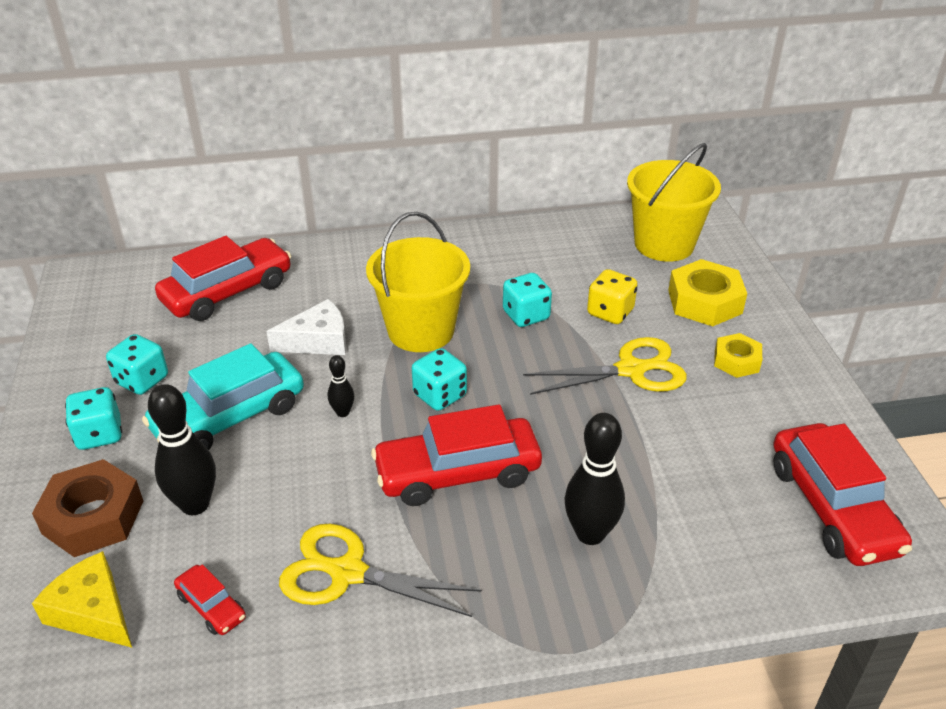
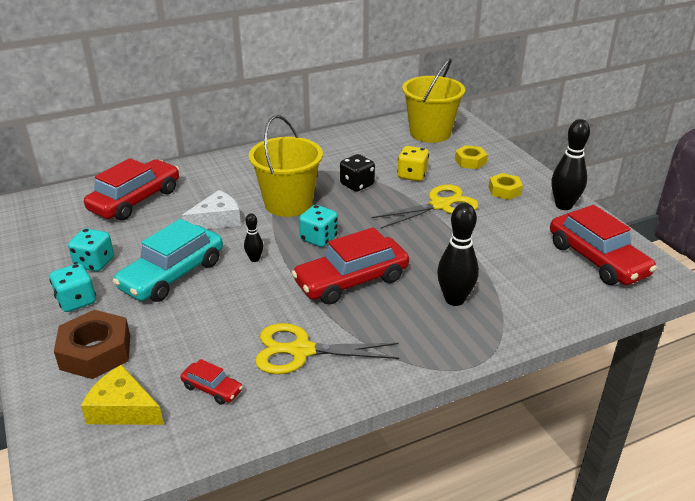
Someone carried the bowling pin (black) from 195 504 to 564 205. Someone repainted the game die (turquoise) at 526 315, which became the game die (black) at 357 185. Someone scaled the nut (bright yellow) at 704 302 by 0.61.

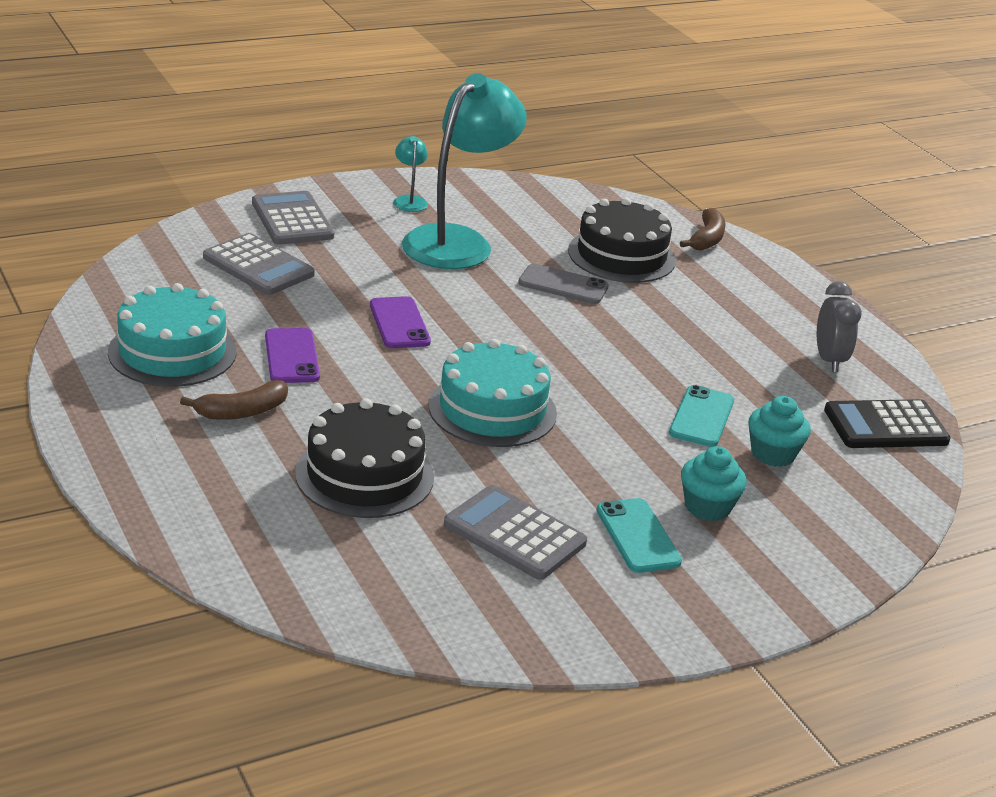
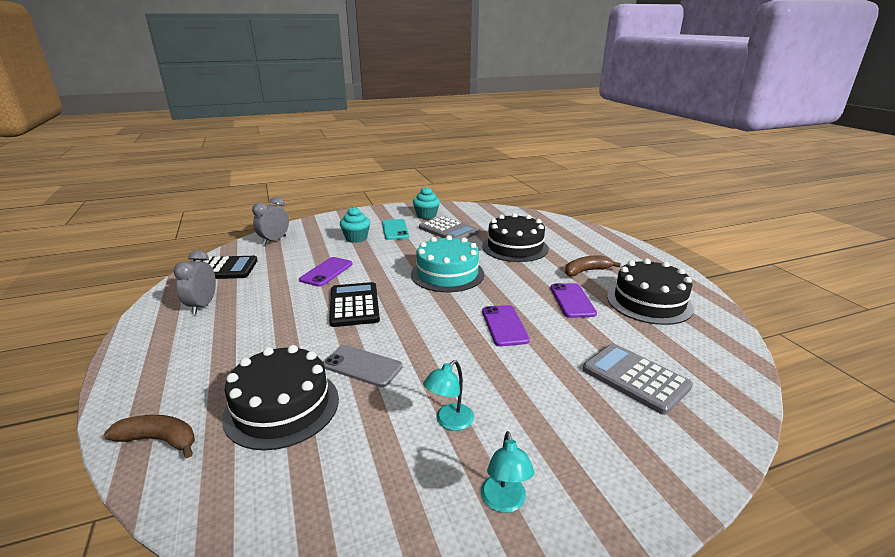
Someone took away the pocket calculator (gray) at 292 220. Someone put down the bedside clock (gray) at 274 240. Someone put down the pocket calculator (black) at 354 305. Someone carried the fairy cake (turquoise) from 772 454 to 426 215. Someone repainted the cake (turquoise) at 172 352, which became the cake (black) at 649 302. Someone repainted the phone (turquoise) at 702 417, which became the phone (violet) at 326 272. Someone rotated the banana fruit (russet) at 707 239 by 75 degrees clockwise. Someone scaled the lamp (turquoise) at 458 241 by 0.41.

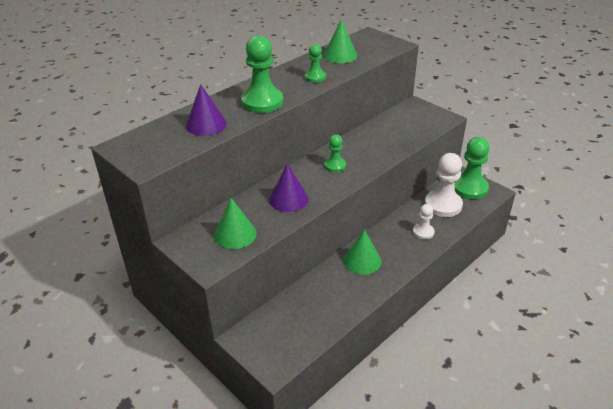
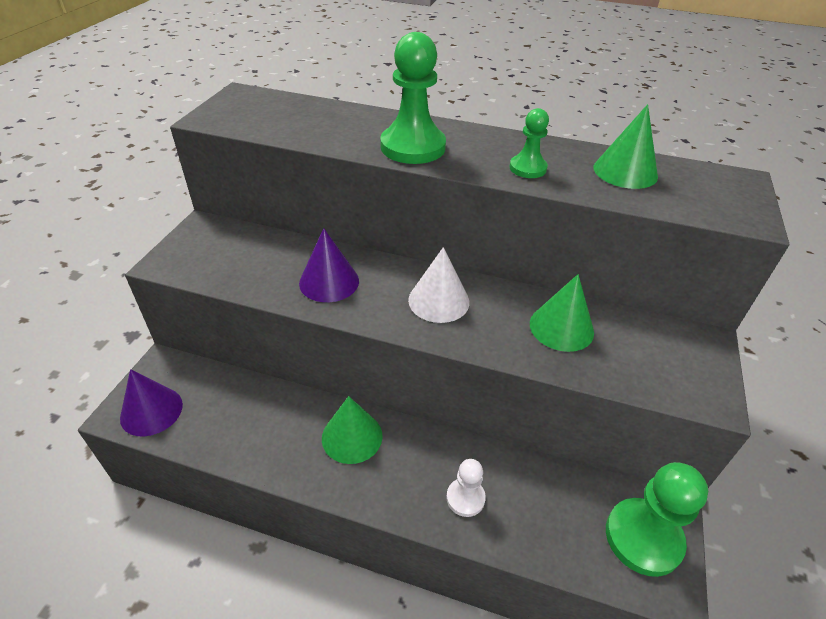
Someone took away the game pawn (pure white) at 443 205. Someone carried the solid cone (violet) from 206 124 to 151 411. Someone carried the solid cone (emerald) from 235 234 to 561 327. Someone swapped the game pawn (emerald) at 335 166 for the solid cone (pure white) at 438 301.

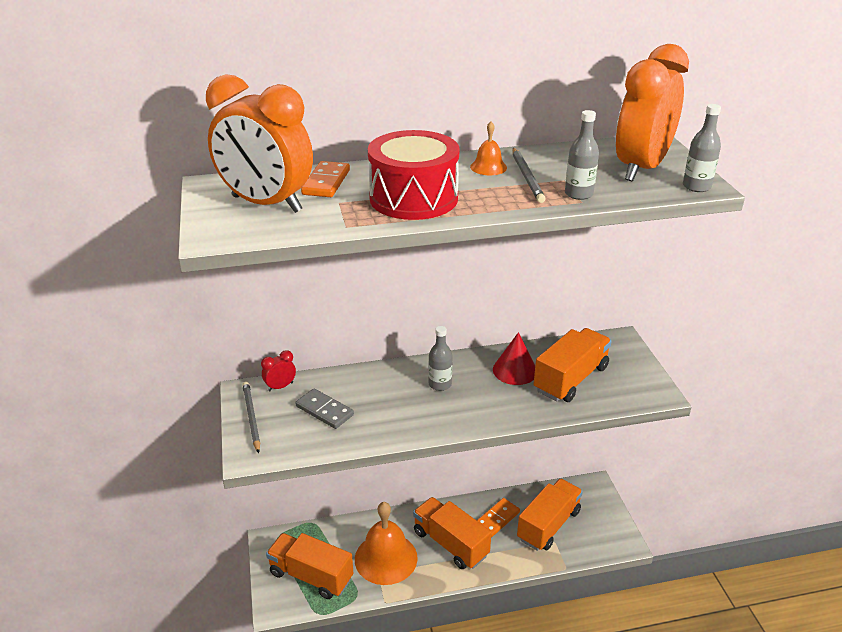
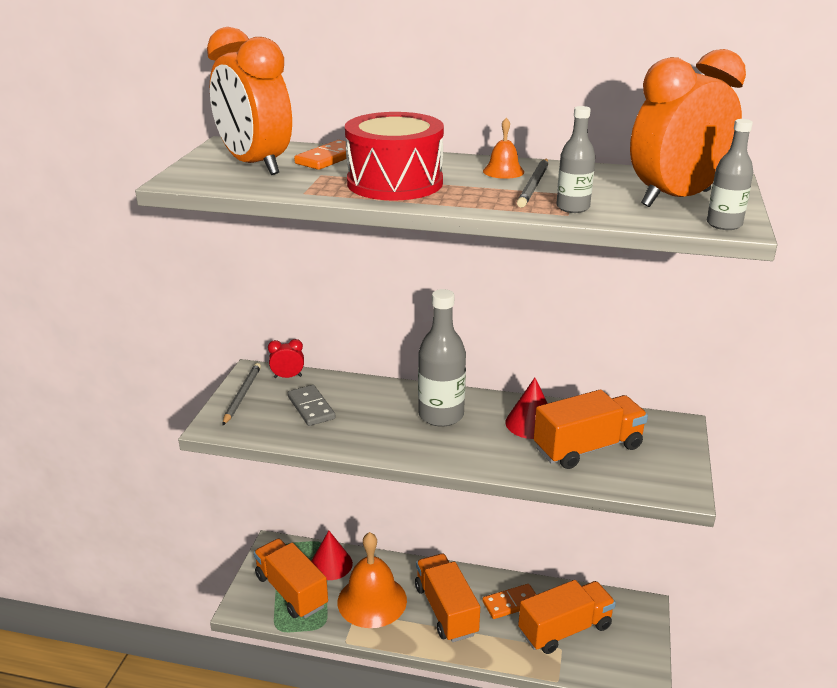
Someone put down the solid cone (crimson) at 331 564. Someone scaled the bottle (gray) at 440 384 by 1.77.

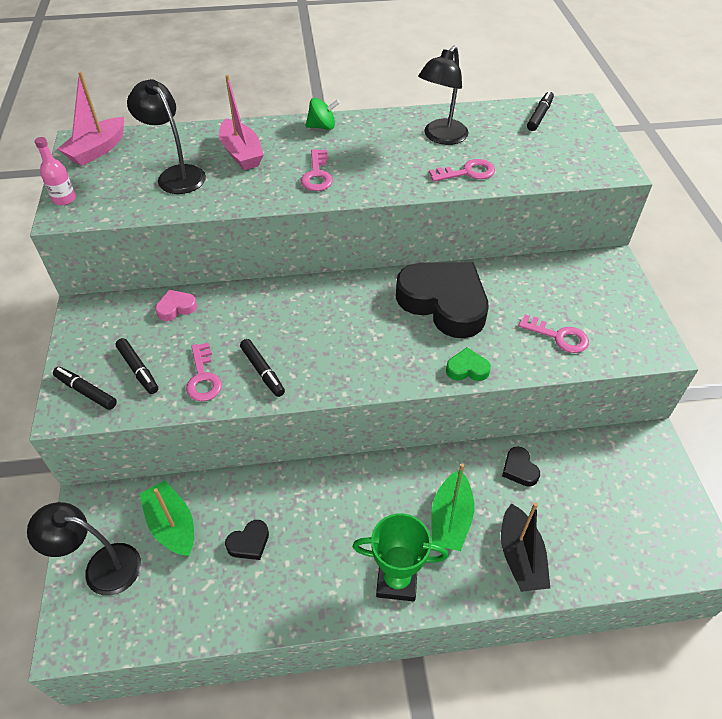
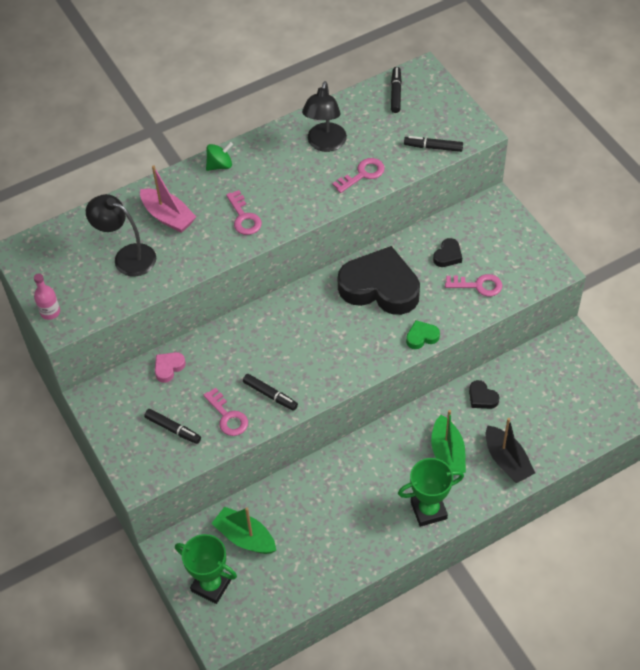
Someone took away the sailboat (pink) at 97 150. Someone carried the marker pen (black) from 86 391 to 433 147. Someone carried the heart (black) from 249 543 to 448 255. Someone swapped the lamp (black) at 101 567 for the prize cup (emerald) at 211 585.

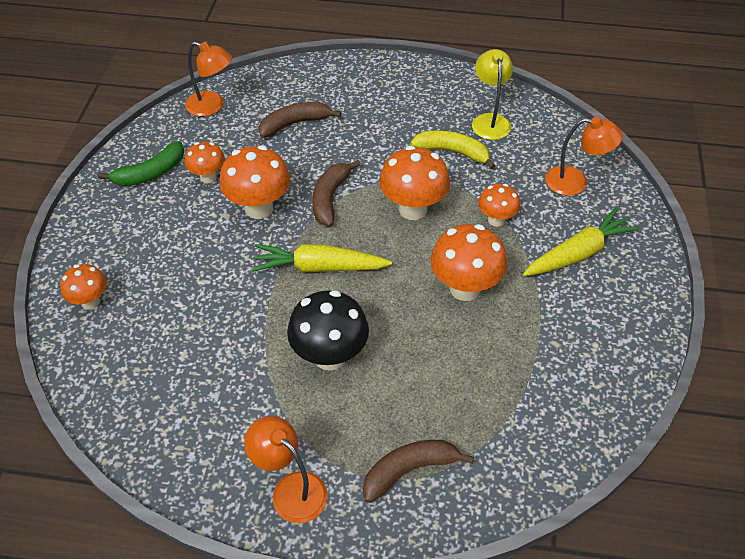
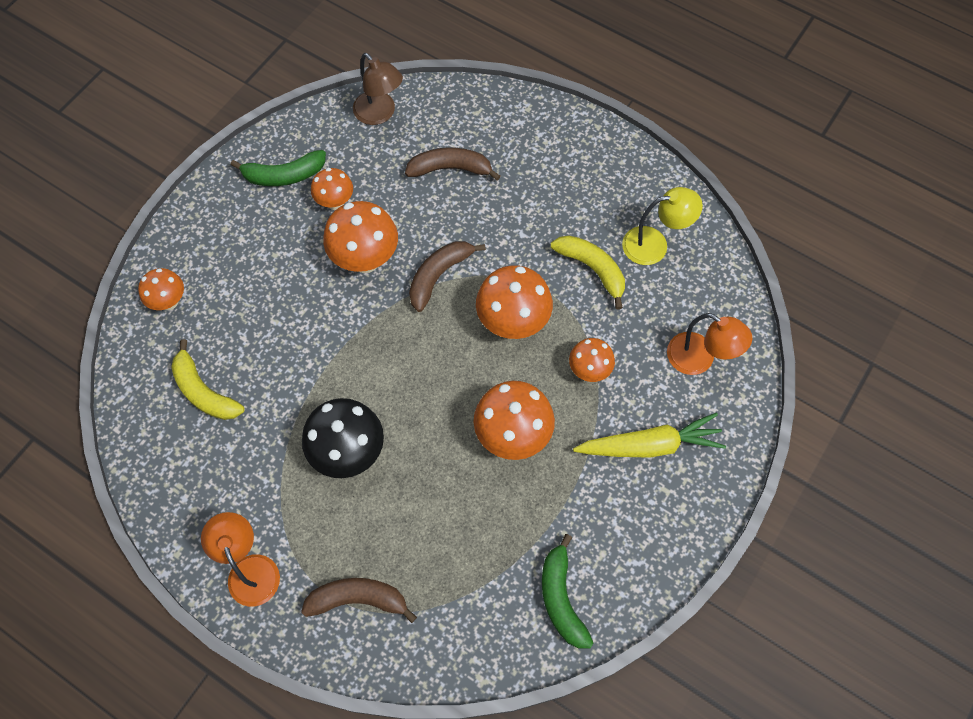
Someone took away the toy carrot (bright yellow) at 318 267. Someone put down the banana fruit (bright yellow) at 204 391. Someone put down the banana fruit (emerald) at 561 598. Someone repainted the lamp (orange) at 212 106, which became the lamp (russet) at 380 114. Someone rotated the lamp (bright yellow) at 489 121 by 60 degrees clockwise.

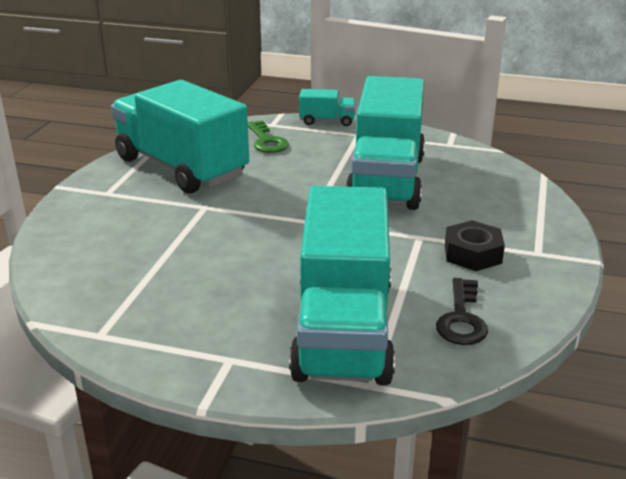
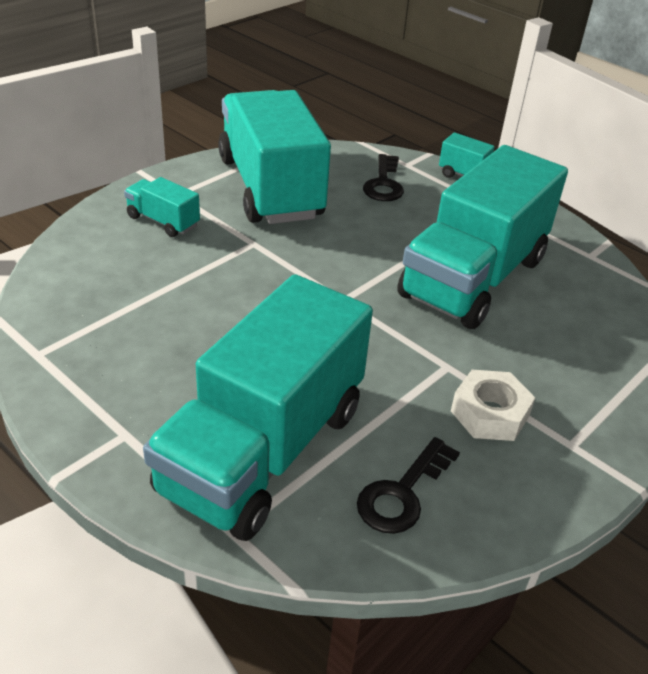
Someone put down the lorry (turquoise) at 163 221. Someone repainted the door key (emerald) at 266 141, which became the door key (black) at 384 183. Someone repainted the nut (black) at 472 254, which became the nut (pure white) at 489 413.

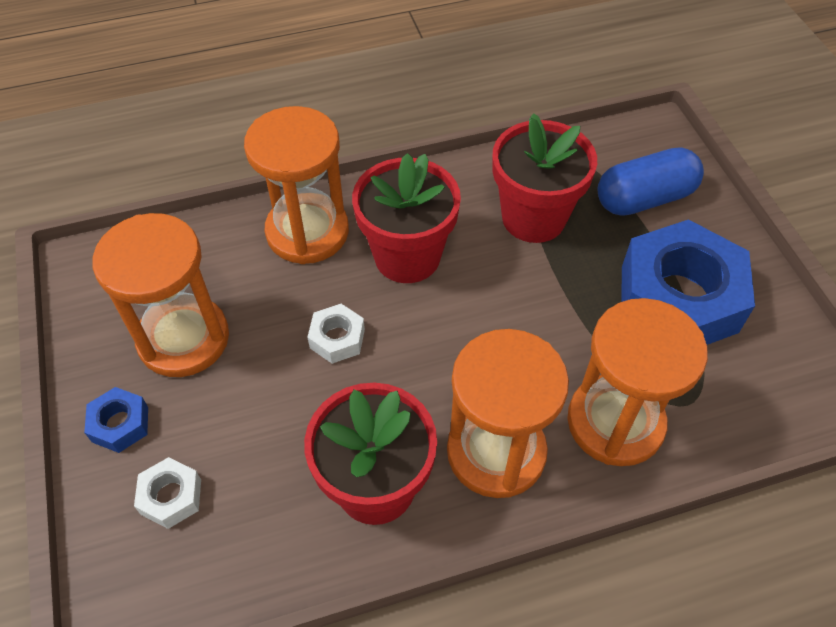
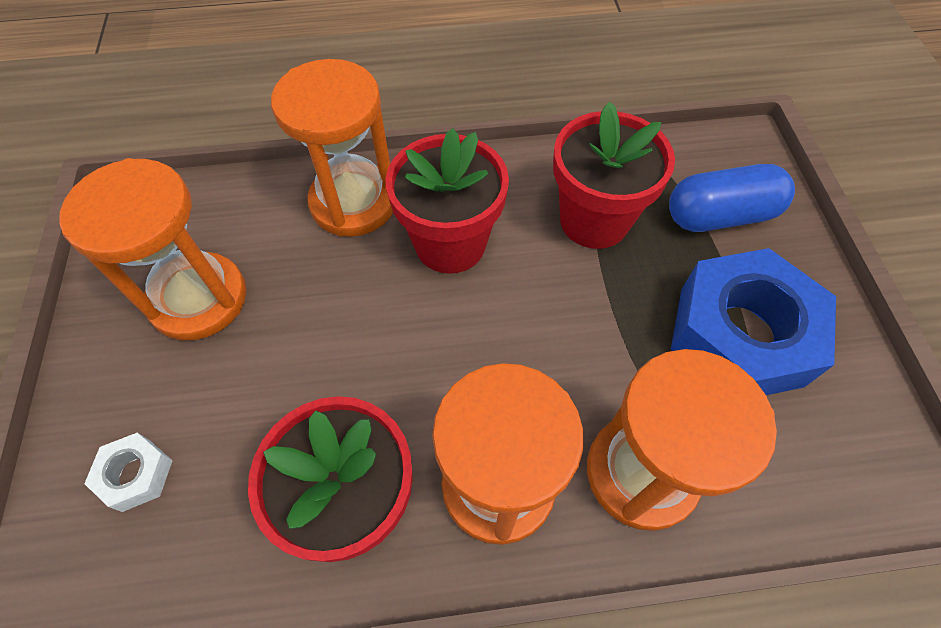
Someone took away the nut (cobalt) at 120 424. Someone took away the nut (pure white) at 337 338.

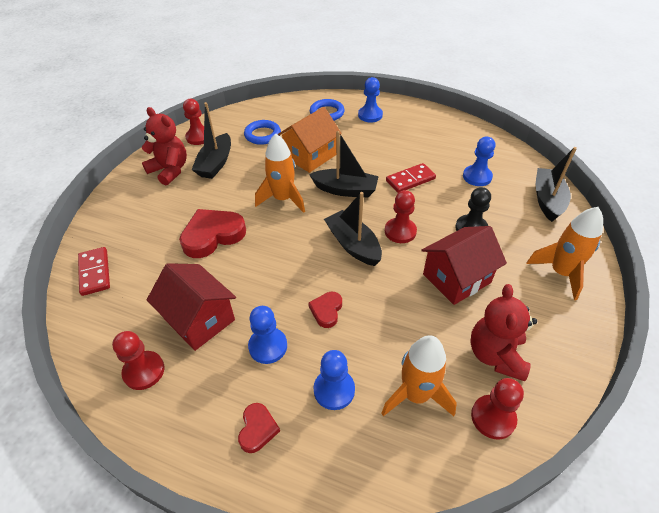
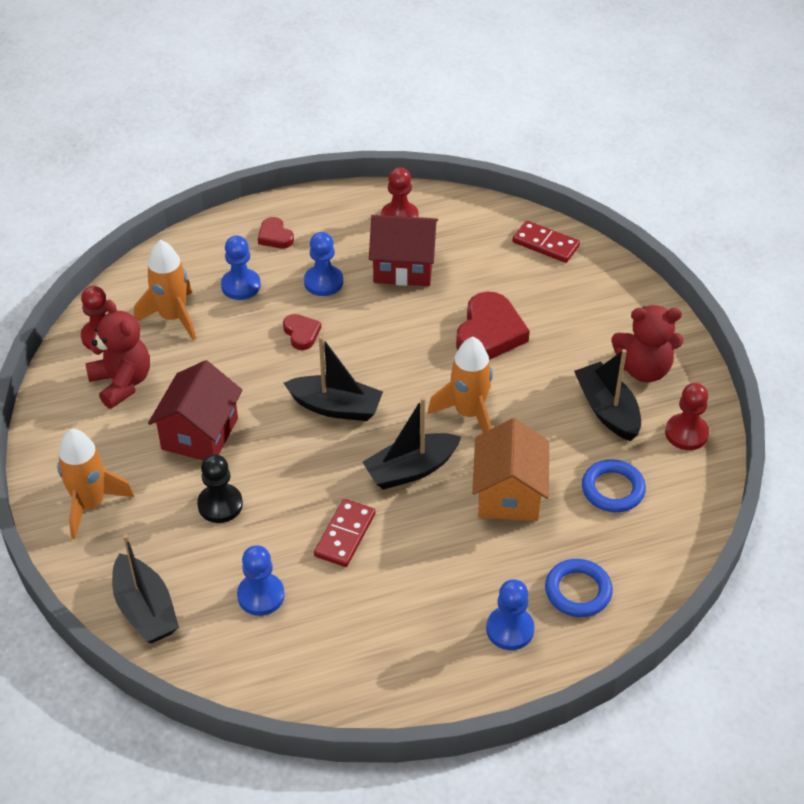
Someone took away the game pawn (crimson) at 400 231.

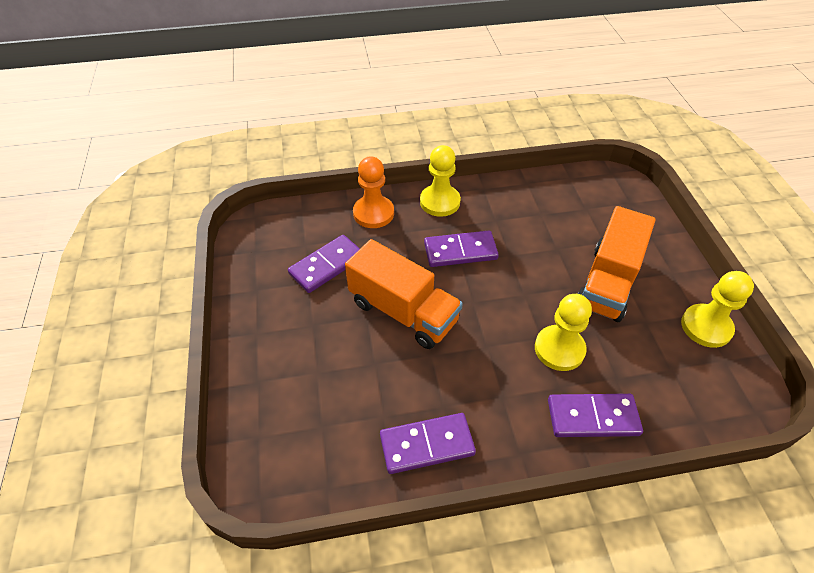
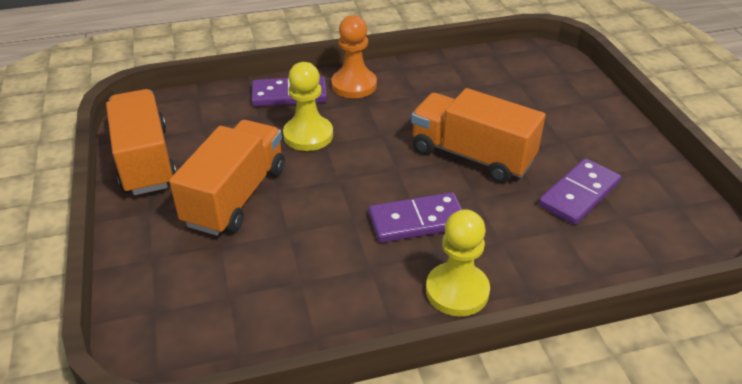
Someone took away the domino piece (violet) at 427 445. Someone carried the game pawn (orange) from 373 213 to 354 85. Someone swapped the game pawn (bright yellow) at 706 327 for the lorry (orange) at 145 161.

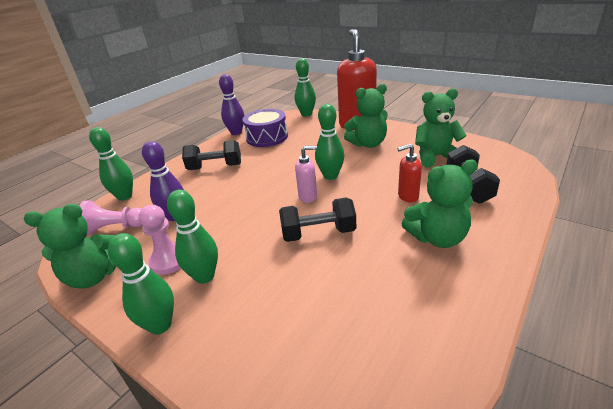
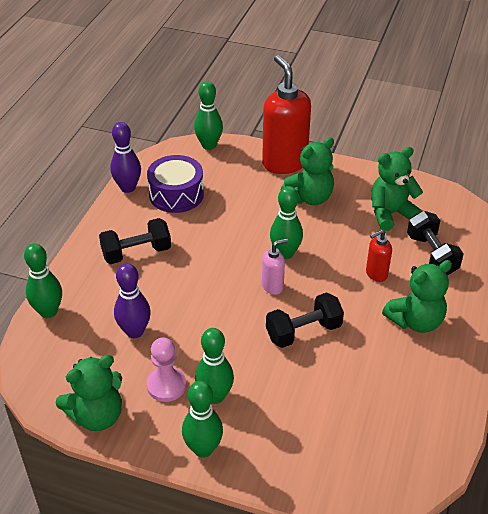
Someone took away the game pawn (pink) at 115 228.

